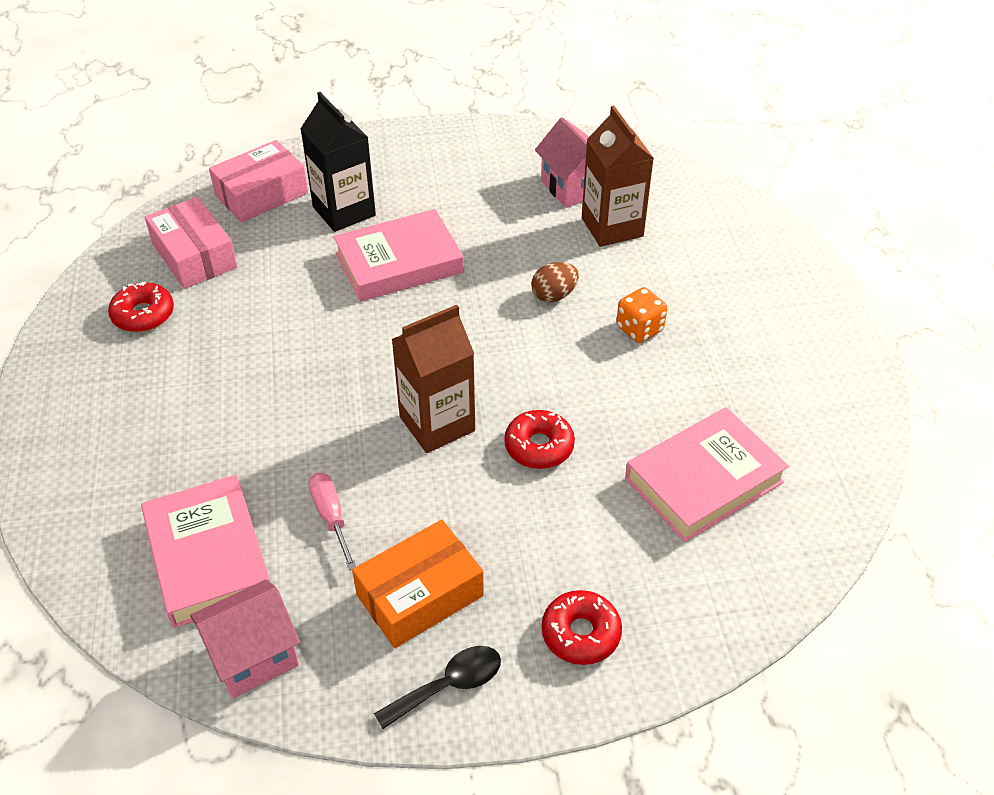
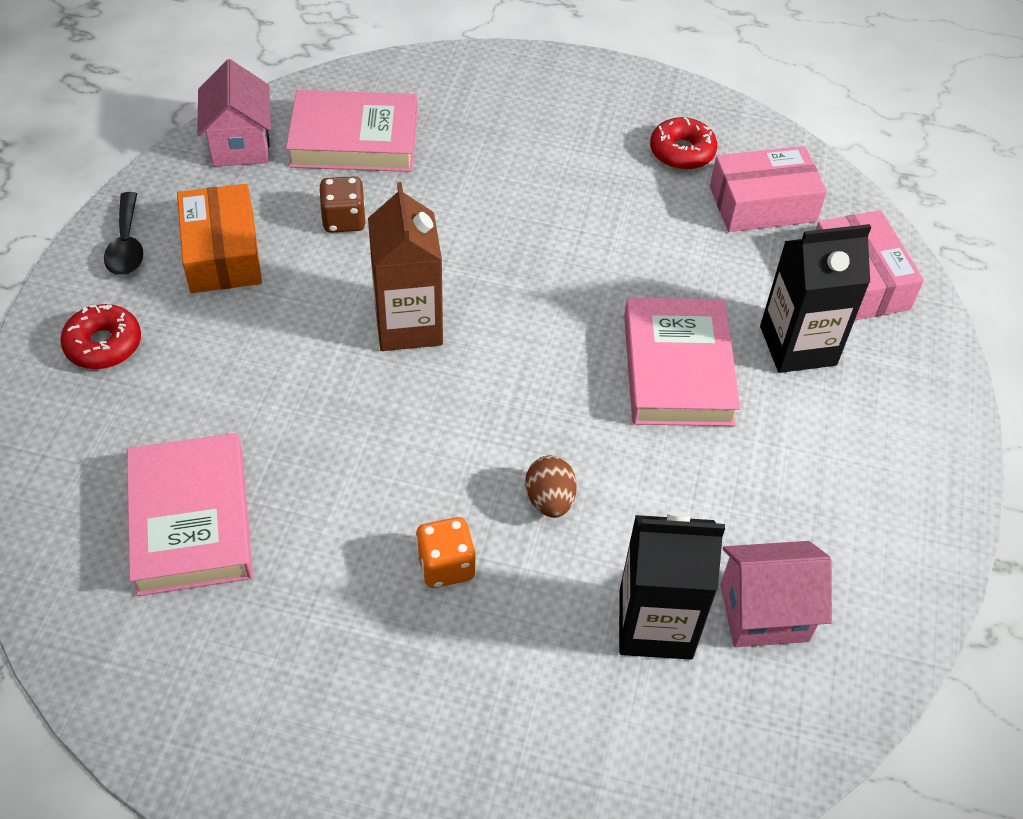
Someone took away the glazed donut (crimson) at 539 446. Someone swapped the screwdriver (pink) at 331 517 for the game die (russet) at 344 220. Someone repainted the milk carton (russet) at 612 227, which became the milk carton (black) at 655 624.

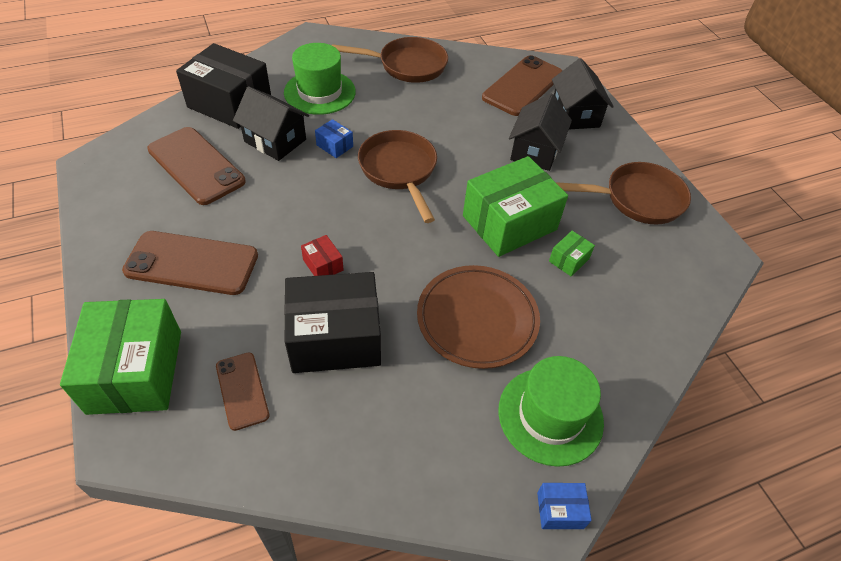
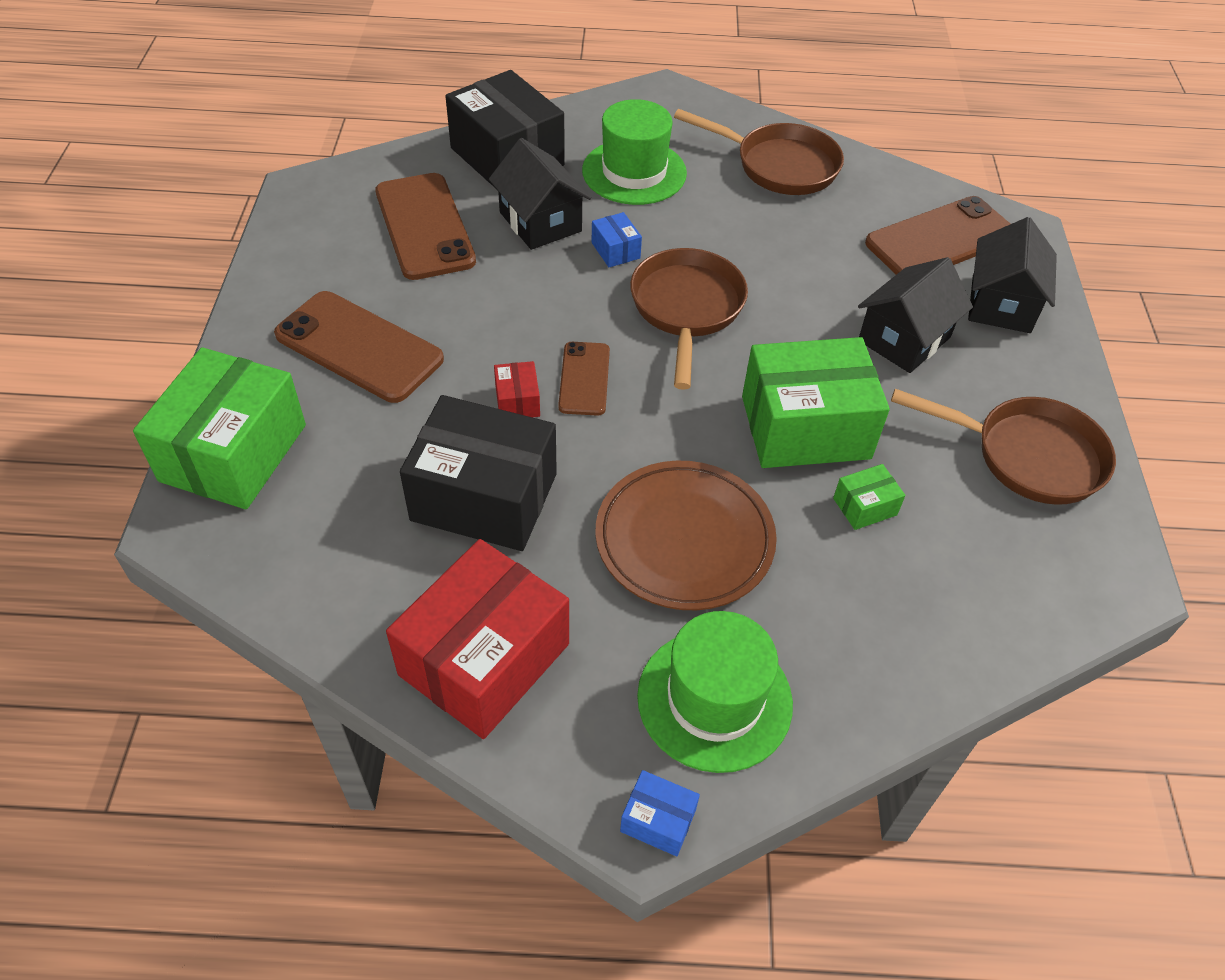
Someone put down the parcel (crimson) at 484 659. Someone carried the phone (russet) from 242 390 to 584 379.

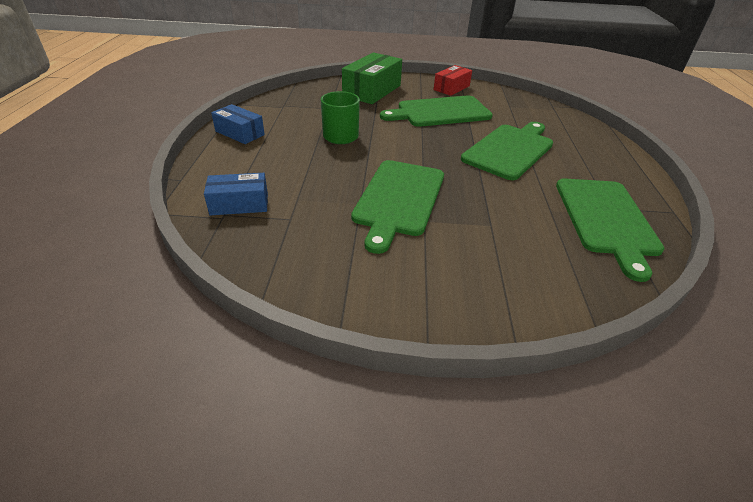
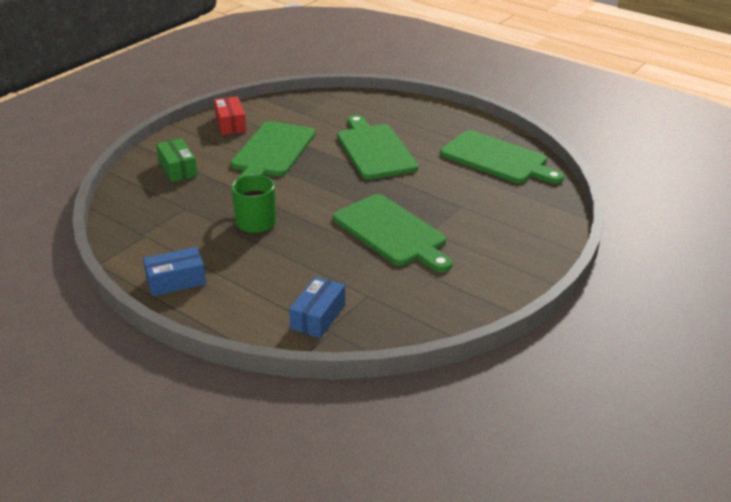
Someone scaled the parcel (emerald) at 372 91 by 0.62.

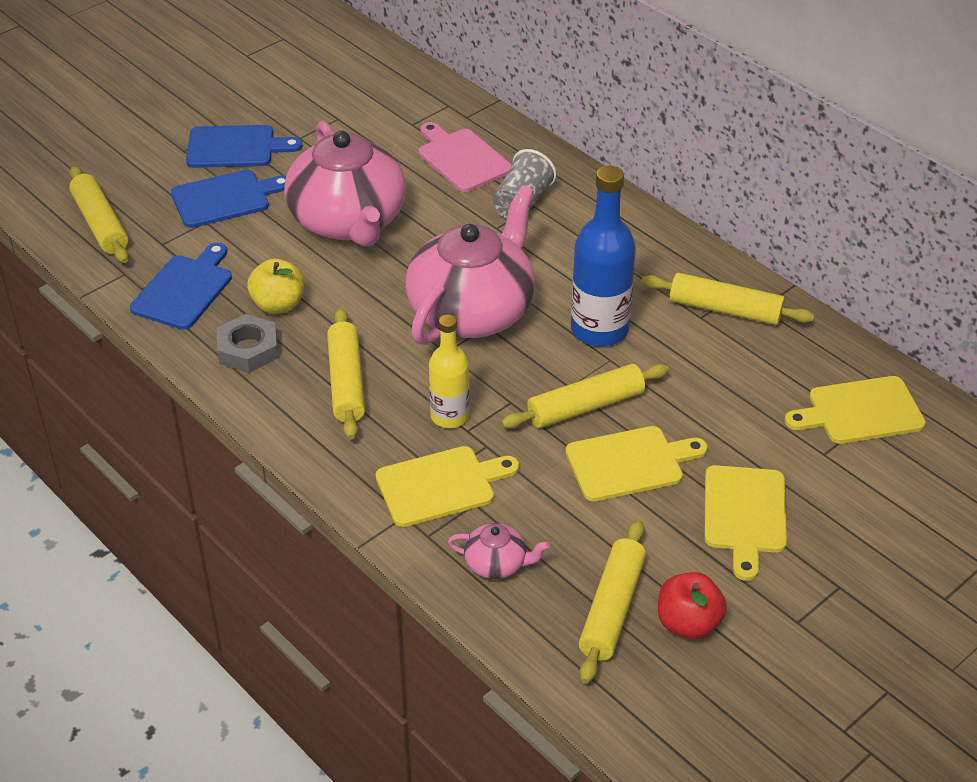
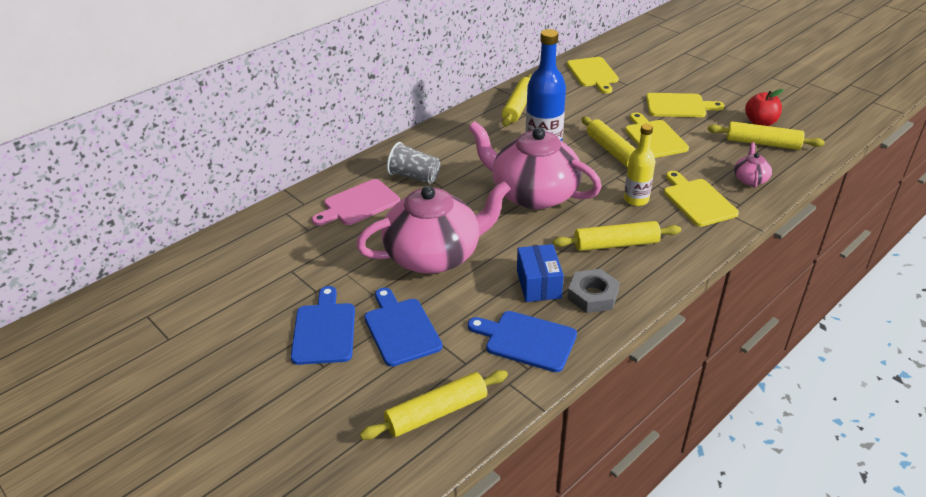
Someone swapped the apple fruit (bright yellow) at 278 305 for the parcel (cobalt) at 538 284.

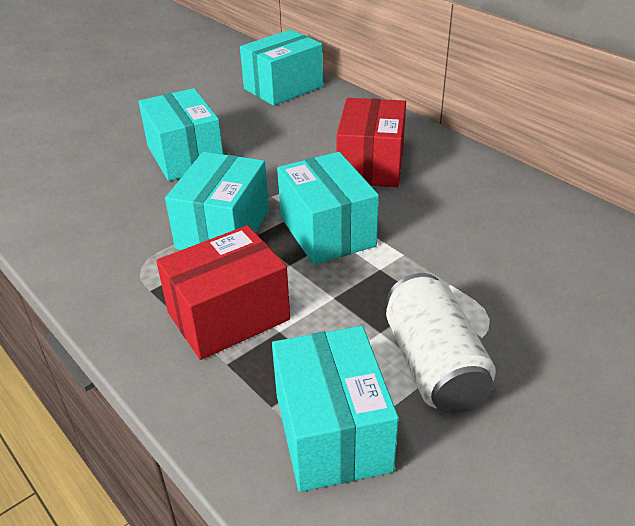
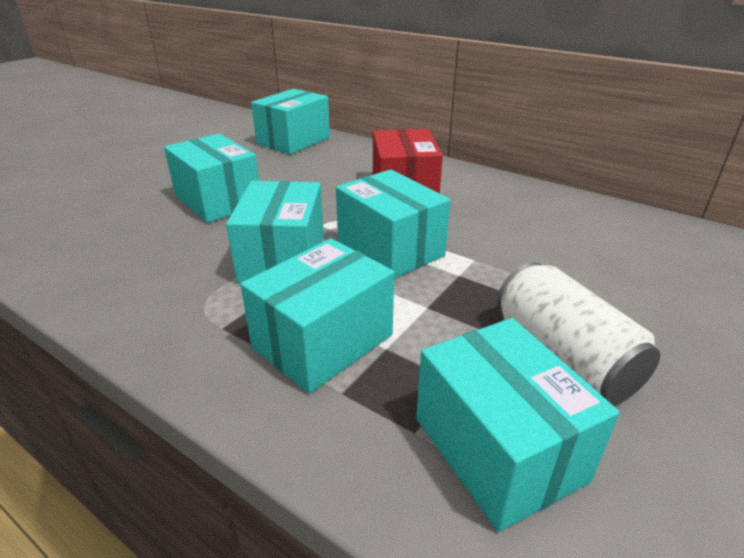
Someone repainted the parcel (crimson) at 228 316, which became the parcel (turquoise) at 323 341.

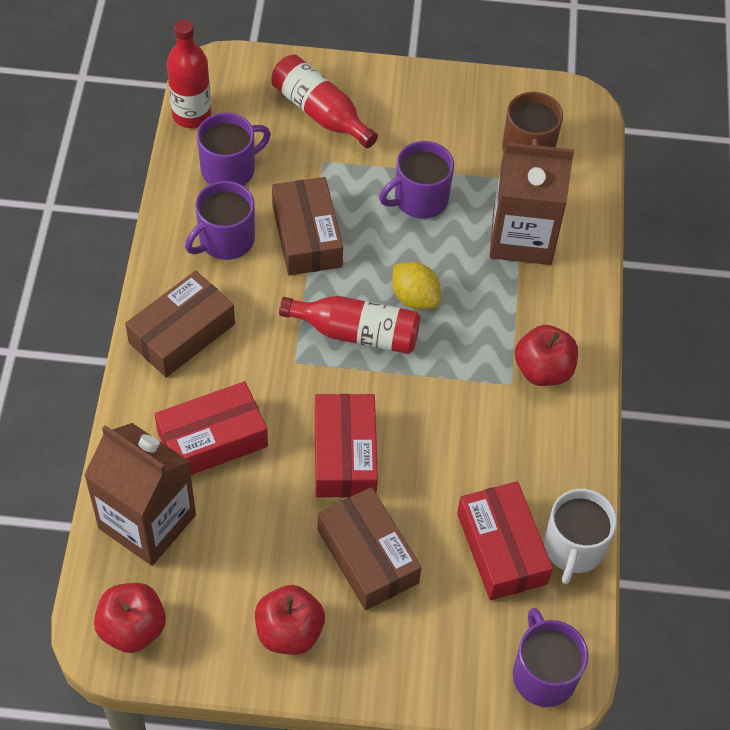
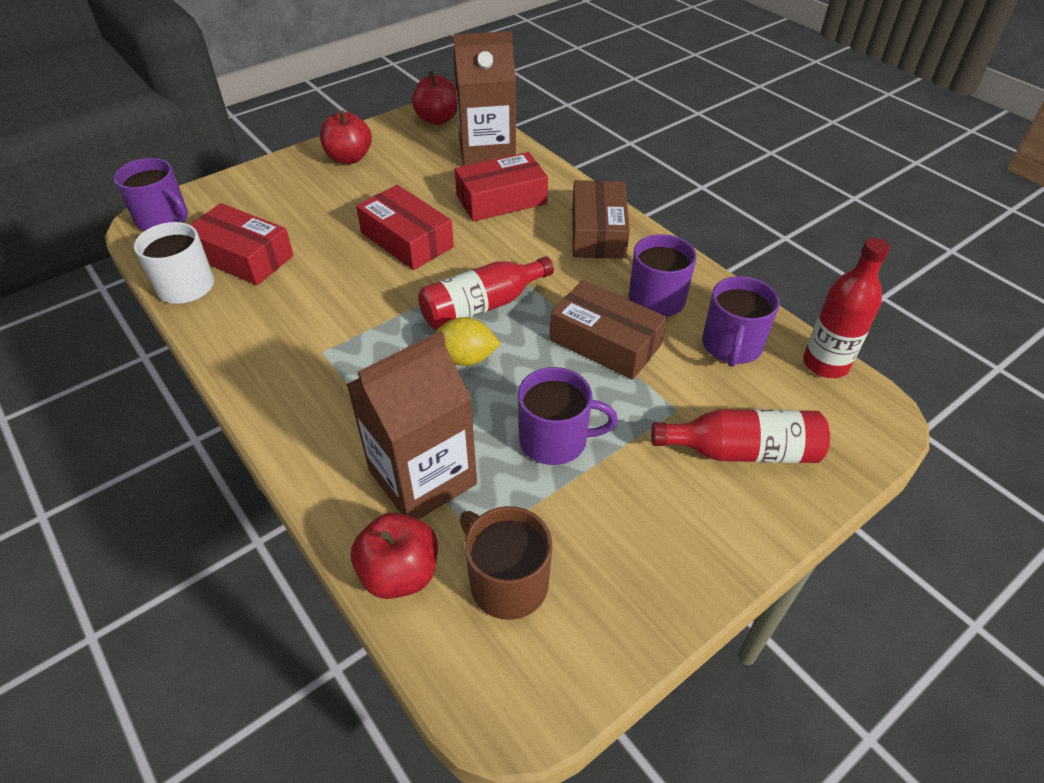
Someone took away the parcel (russet) at 367 556. Someone carried the apple fruit (crimson) from 543 370 to 400 573. Someone rotated the parcel (crimson) at 212 439 by 45 degrees clockwise. Someone rotated the mug (violet) at 419 199 by 75 degrees clockwise.

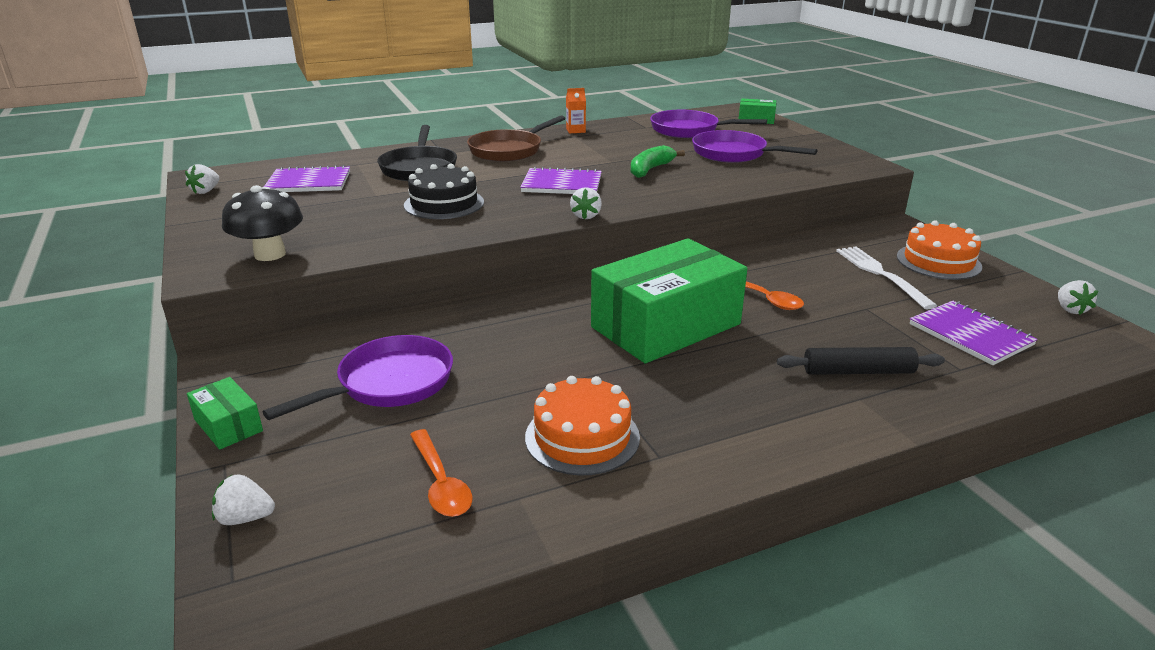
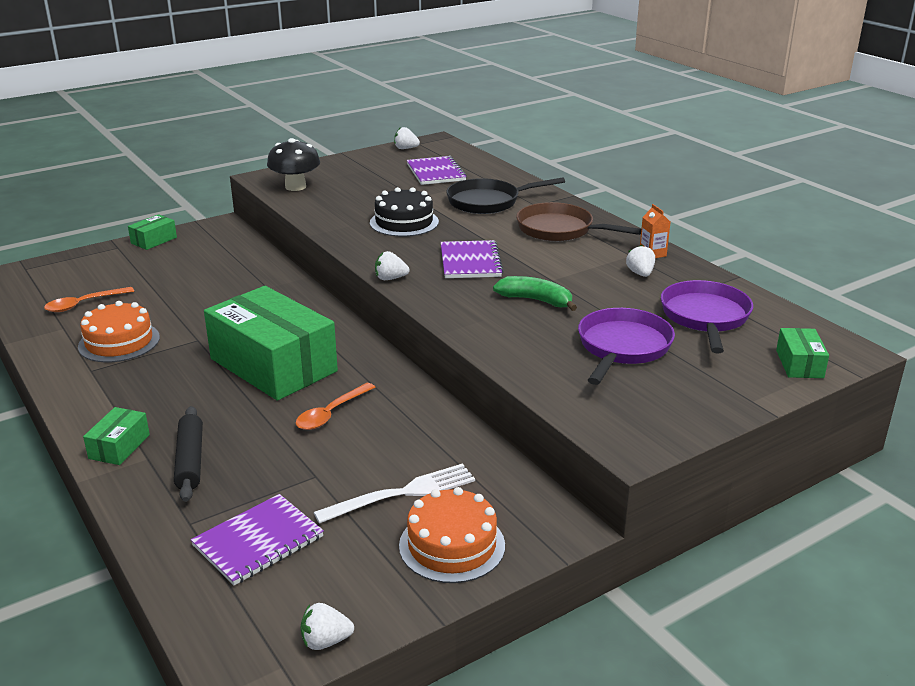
Someone took away the frying pan (violet) at 389 383. Someone put down the parcel (emerald) at 119 446. Someone carried the strawberry (pure white) from 245 518 to 640 274.

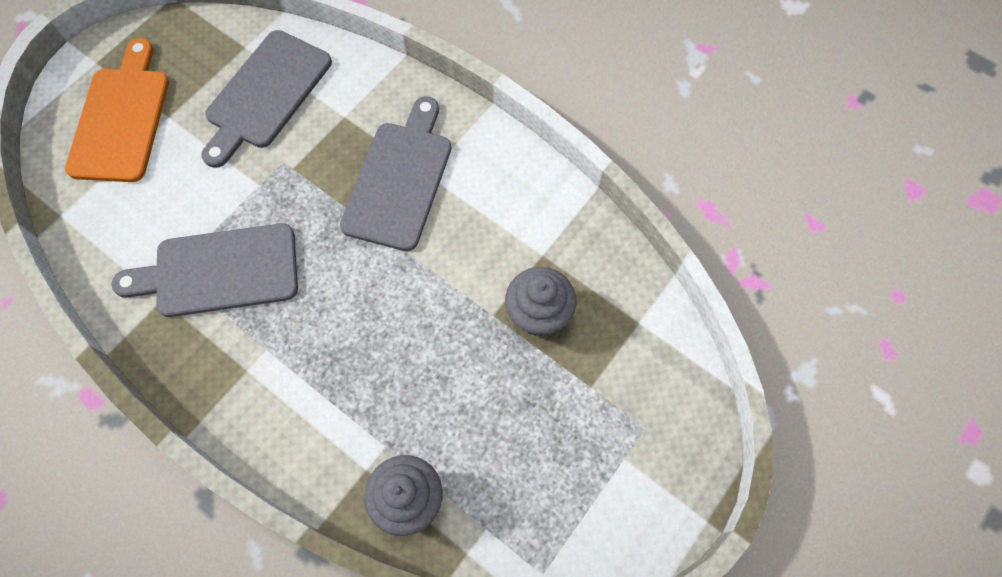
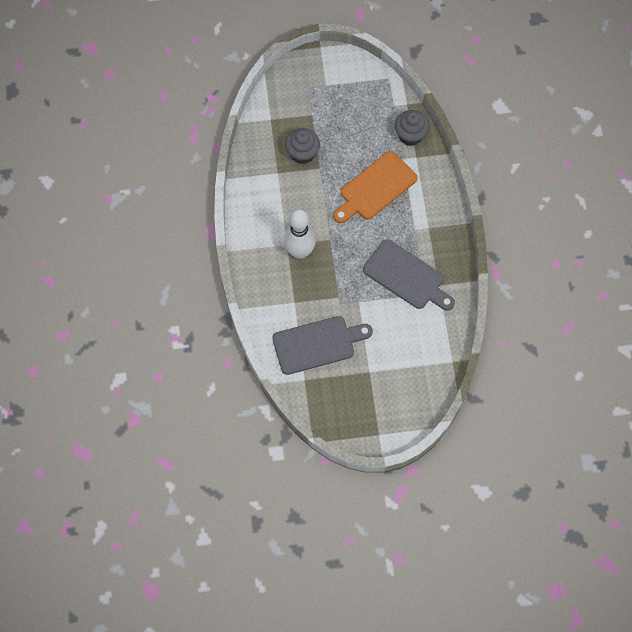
Someone carried the cutting board (orange) from 122 118 to 375 188. Someone swapped the cutting board (gray) at 400 179 for the bowling pin (pure white) at 299 251.

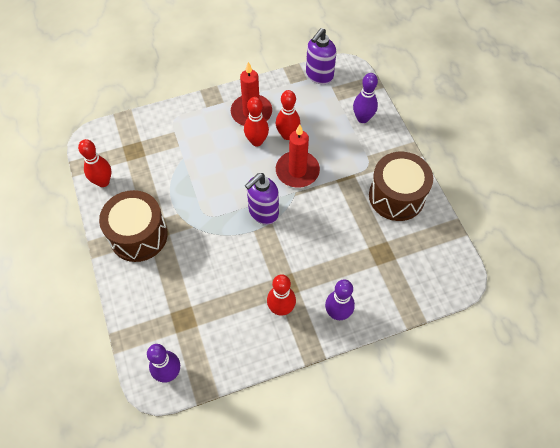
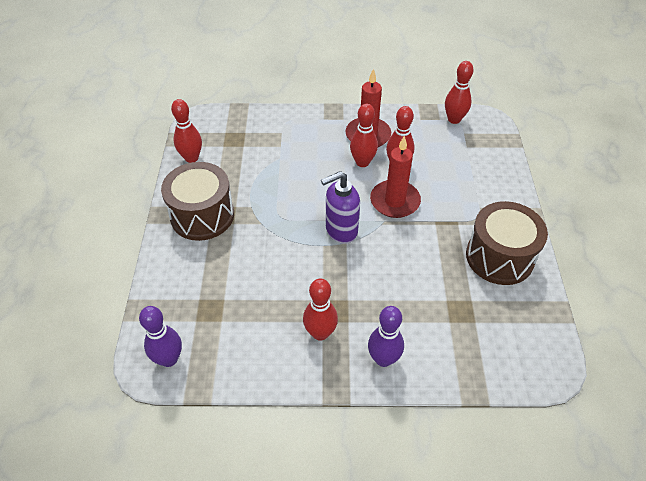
Someone took away the bowling pin (violet) at 362 118. Someone swapped the pump bottle (violet) at 319 76 for the bowling pin (crimson) at 454 119.

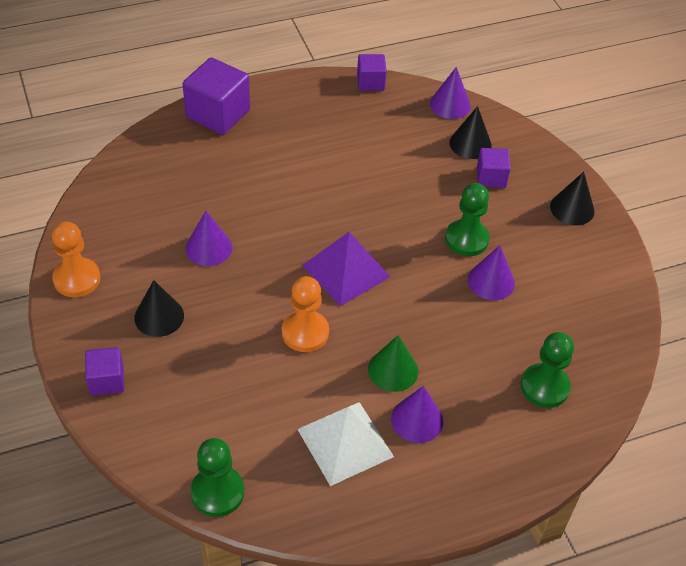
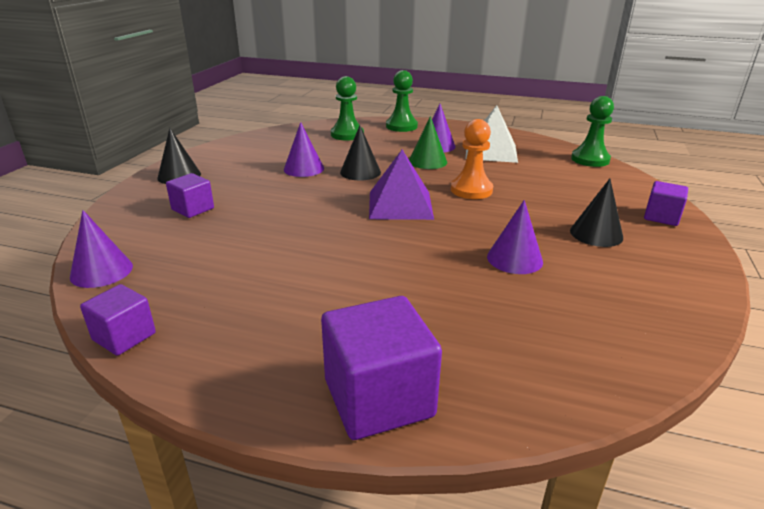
Someone took away the game pawn (orange) at 77 279. Someone carried the game pawn (emerald) from 466 239 to 401 126. Someone carried the solid cone (black) from 470 144 to 360 172.

